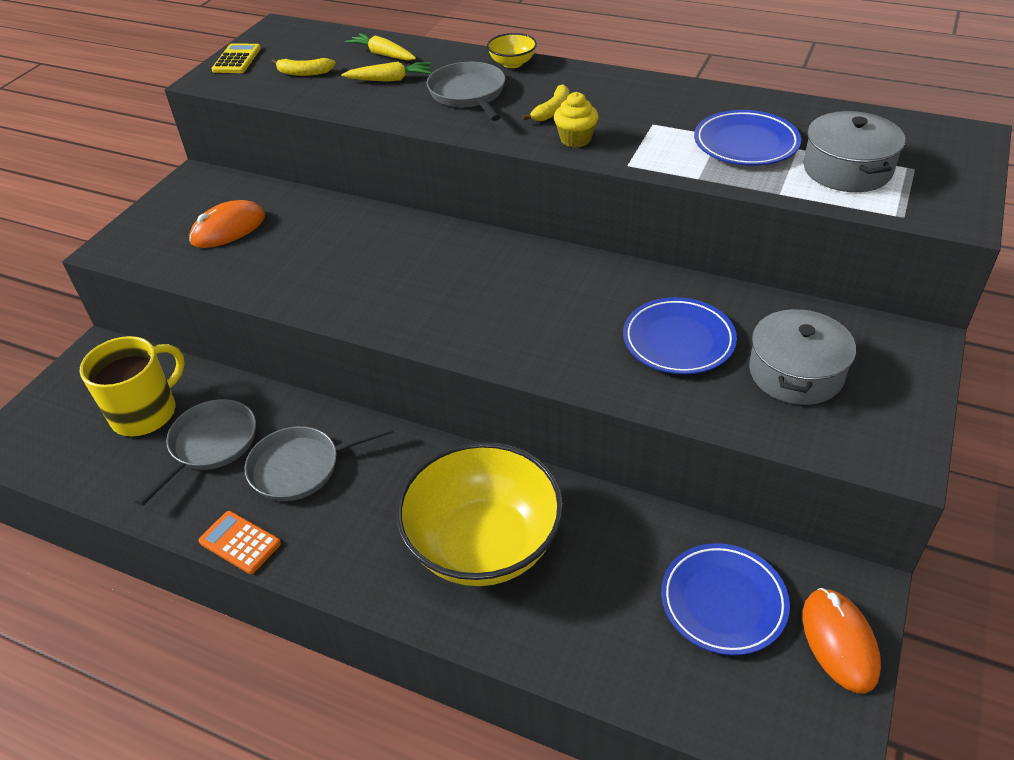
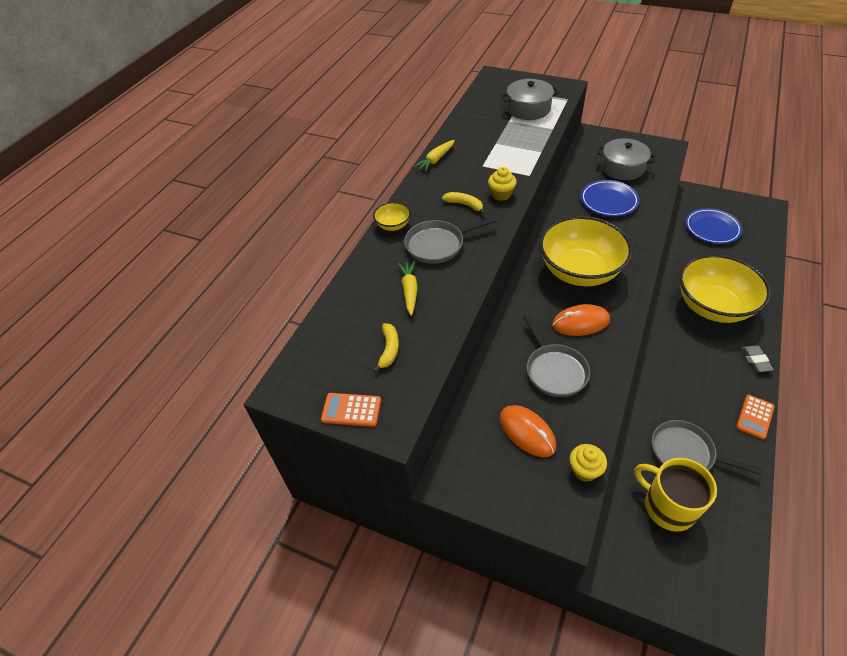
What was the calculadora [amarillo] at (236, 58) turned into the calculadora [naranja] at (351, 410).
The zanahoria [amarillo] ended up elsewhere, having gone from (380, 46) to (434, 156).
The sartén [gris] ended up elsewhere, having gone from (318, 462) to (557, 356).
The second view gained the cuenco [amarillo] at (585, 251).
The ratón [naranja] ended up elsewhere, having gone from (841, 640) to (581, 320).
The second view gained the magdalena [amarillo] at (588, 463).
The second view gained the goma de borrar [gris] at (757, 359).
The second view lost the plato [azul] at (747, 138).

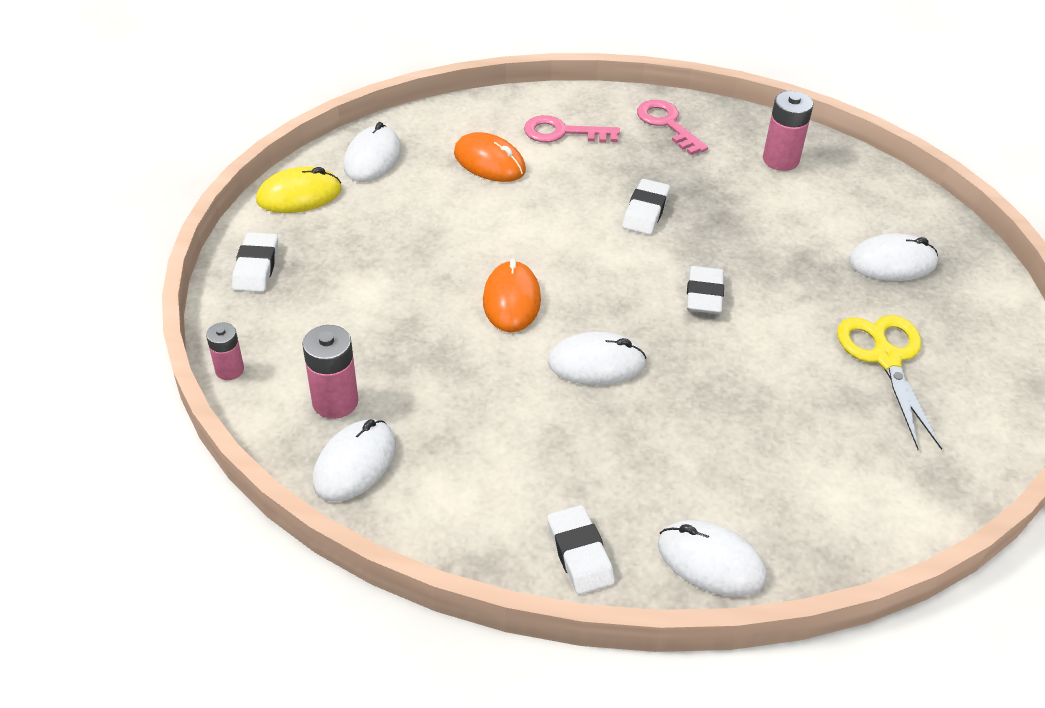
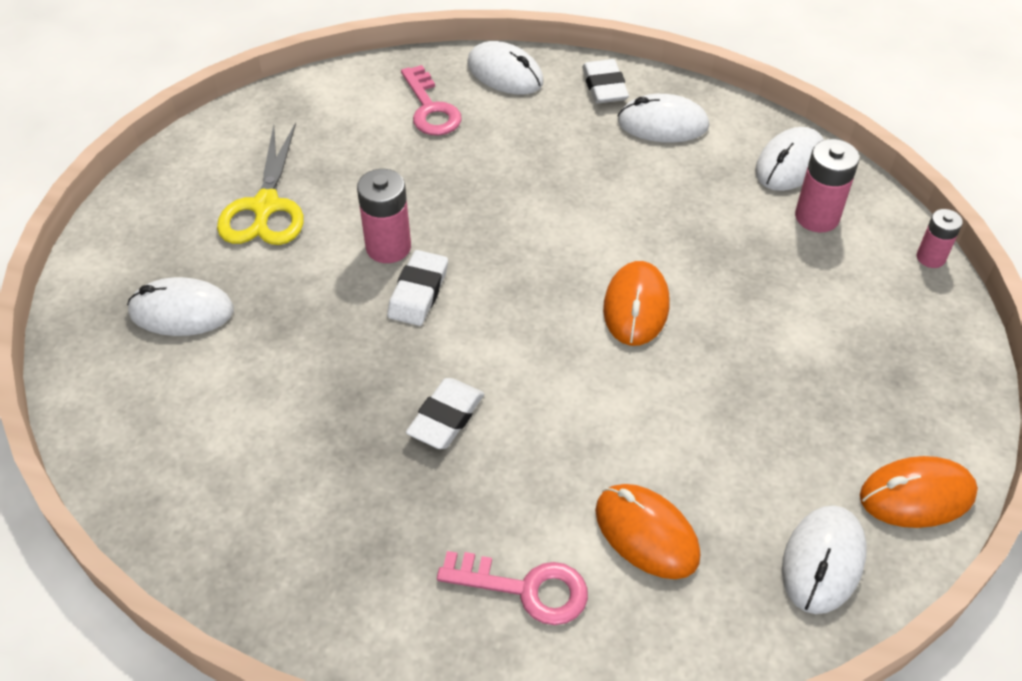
The pila [rosa] ended up elsewhere, having gone from (788, 131) to (384, 216).
The llave [rosa] ended up elsewhere, having gone from (672, 127) to (431, 100).
The ratón [blanco] ended up elsewhere, having gone from (597, 358) to (663, 118).
What was the ratón [amarillo] at (298, 190) turned into the ratón [naranja] at (919, 492).
The second view lost the goma de borrar [blanco] at (255, 262).

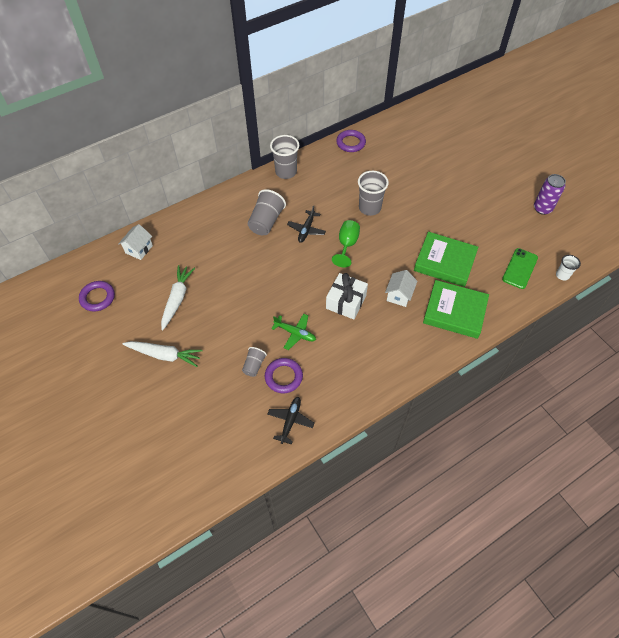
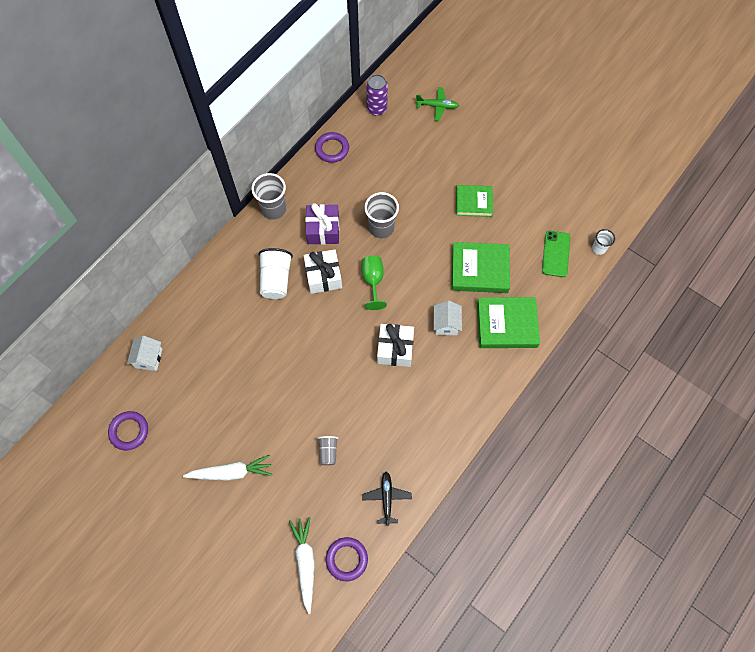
What was the vaso [gris] at (267, 212) turned into the vaso [blanco] at (275, 273).
The zanahoria [blanco] ended up elsewhere, having gone from (178, 297) to (302, 565).
Where the avión [negro] stood at (306, 224), the regalo [blanco] came to stand at (323, 271).
The second view gained the regalo [morado] at (322, 224).
The anillo [morado] ended up elsewhere, having gone from (284, 375) to (347, 559).
The lata [morado] ended up elsewhere, having gone from (550, 194) to (377, 95).
The avión [verde] ended up elsewhere, having gone from (293, 332) to (437, 104).
The second view gained the libro [verde] at (474, 201).

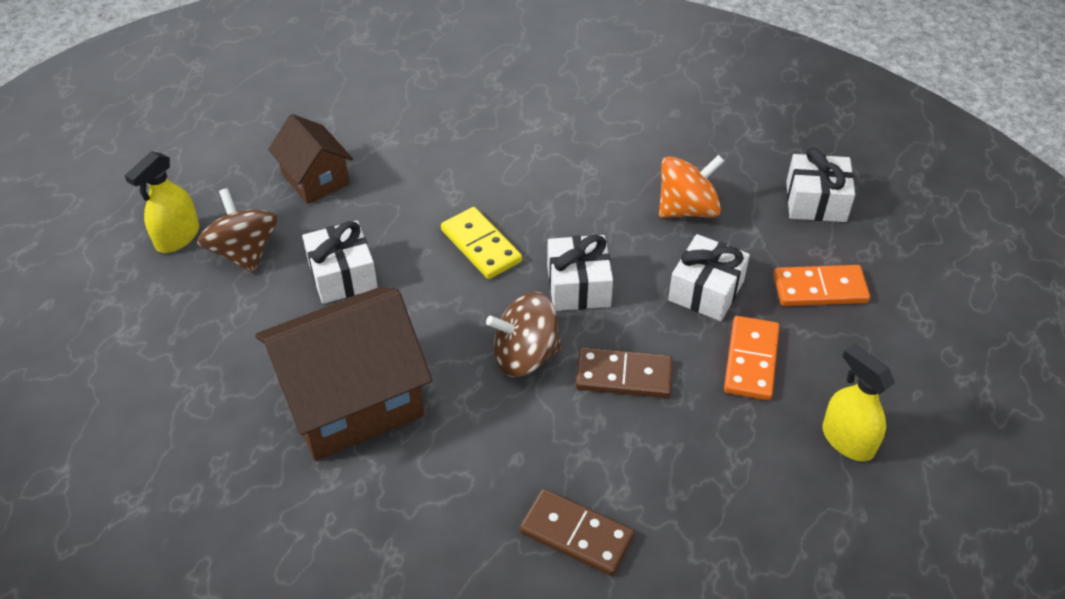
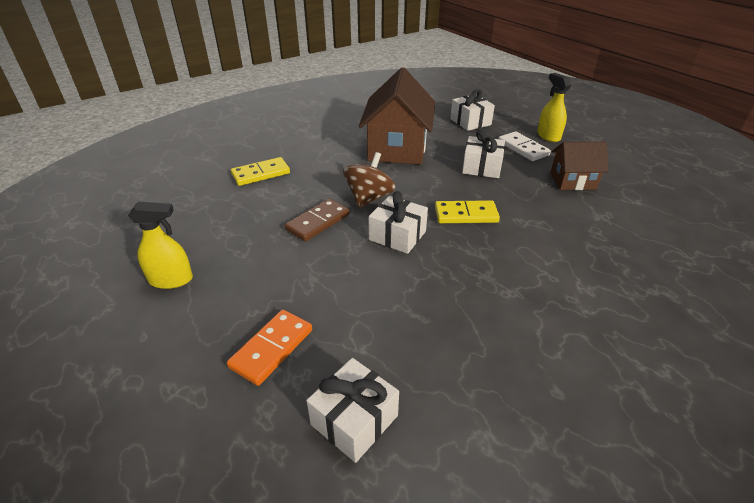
What was the ficha de dominó [marrón] at (577, 532) turned into the ficha de dominó [amarillo] at (260, 171).
The regalo [blanco] ended up elsewhere, having gone from (709, 277) to (472, 110).
Where the peonza [marrón] stood at (237, 230), the ficha de dominó [blanco] came to stand at (525, 146).
The second view lost the peonza [naranja] at (691, 186).
The second view lost the ficha de dominó [naranja] at (752, 358).

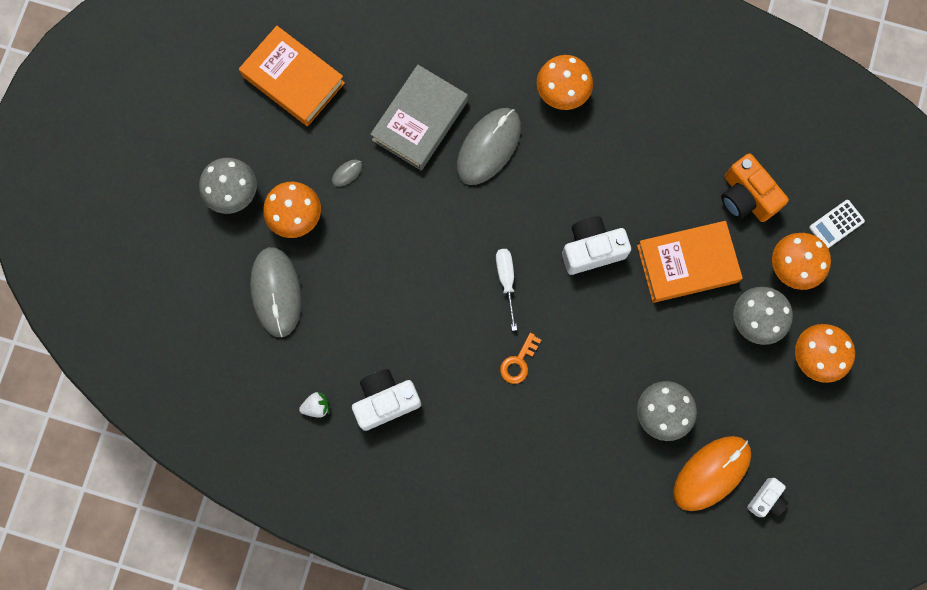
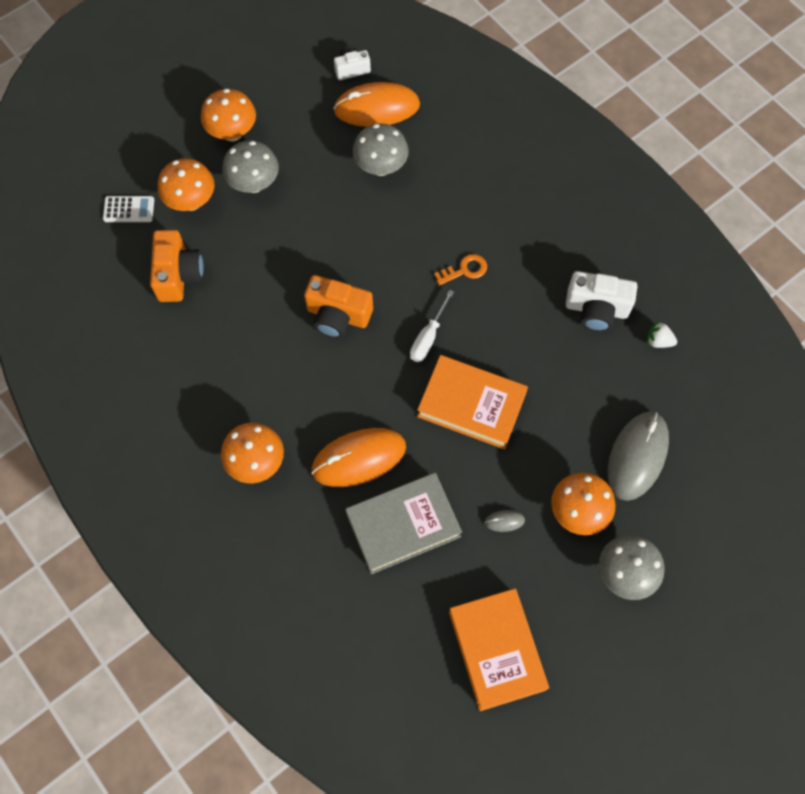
What was the cámara [blanco] at (596, 245) turned into the cámara [naranja] at (338, 306).
What was the ratón [gris] at (489, 146) turned into the ratón [naranja] at (358, 457).
The libro [naranja] ended up elsewhere, having gone from (690, 262) to (472, 402).

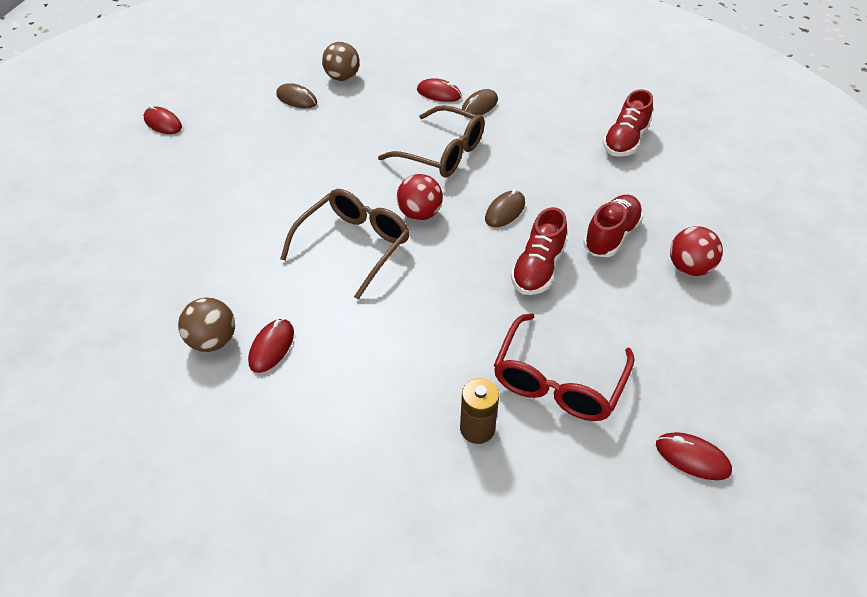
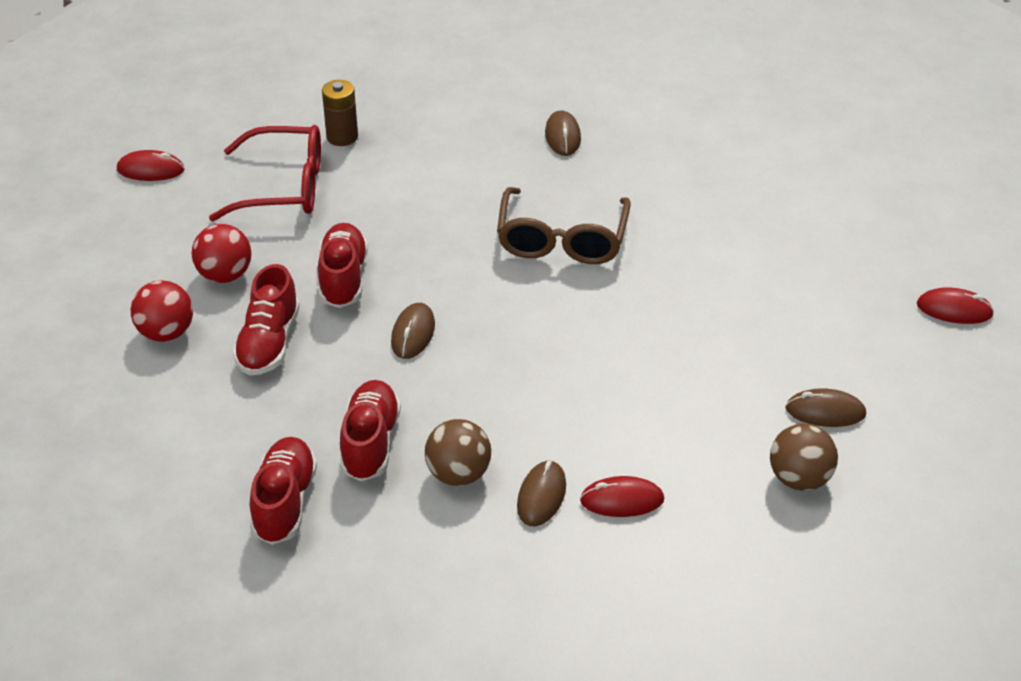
The pelota [rojo] ended up elsewhere, having gone from (420, 197) to (221, 253).
The gafas [rojo] at (564, 367) ended up facing another way, 90 degrees clockwise from before.
The second view gained the zapato [rojo] at (370, 430).
The pelota [marrón] ended up elsewhere, having gone from (206, 324) to (458, 452).
What was the ratón [rojo] at (271, 346) turned into the ratón [marrón] at (563, 133).
The second view lost the gafas [marrón] at (431, 141).

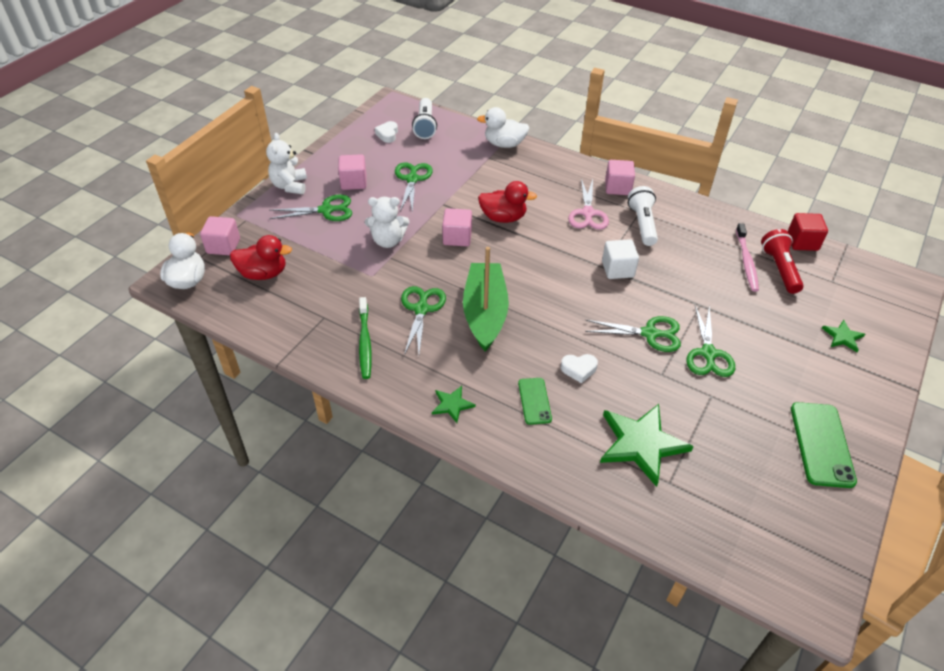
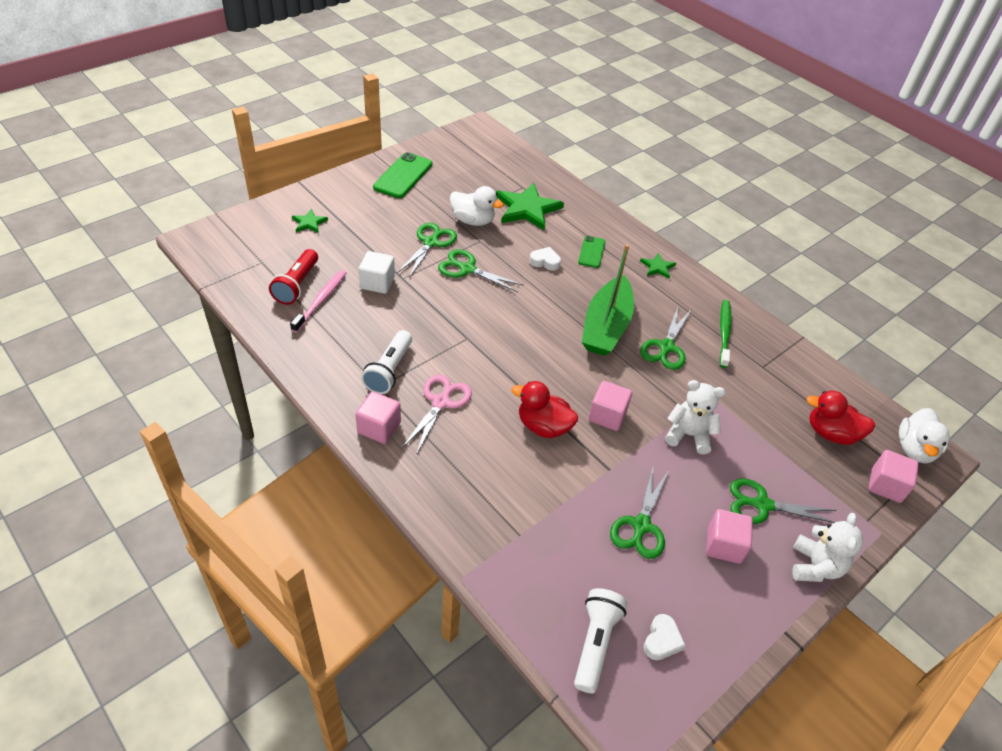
The cubo [blanco] ended up elsewhere, having gone from (620, 259) to (377, 272).
The pato [blanco] ended up elsewhere, having gone from (503, 127) to (477, 206).
The second view lost the cubo [rojo] at (808, 232).

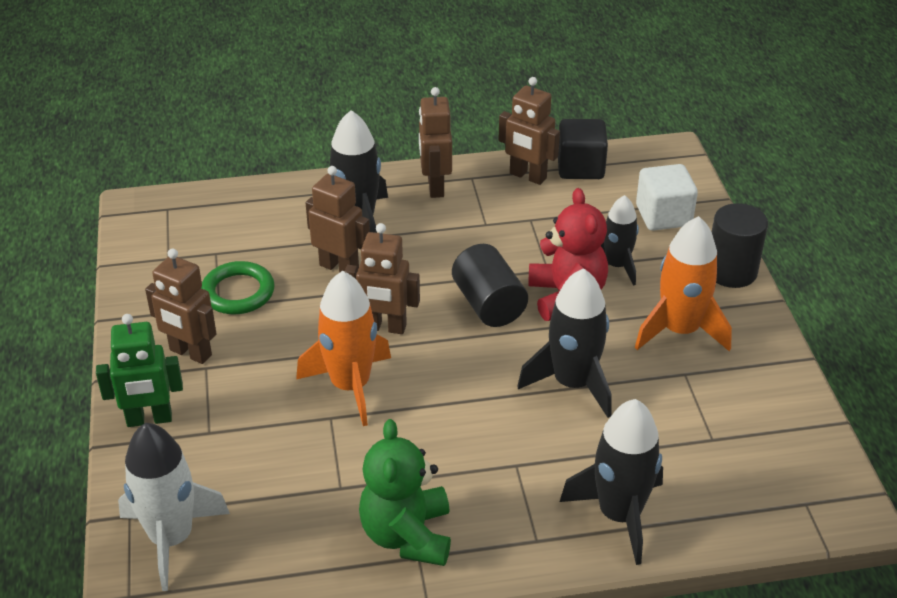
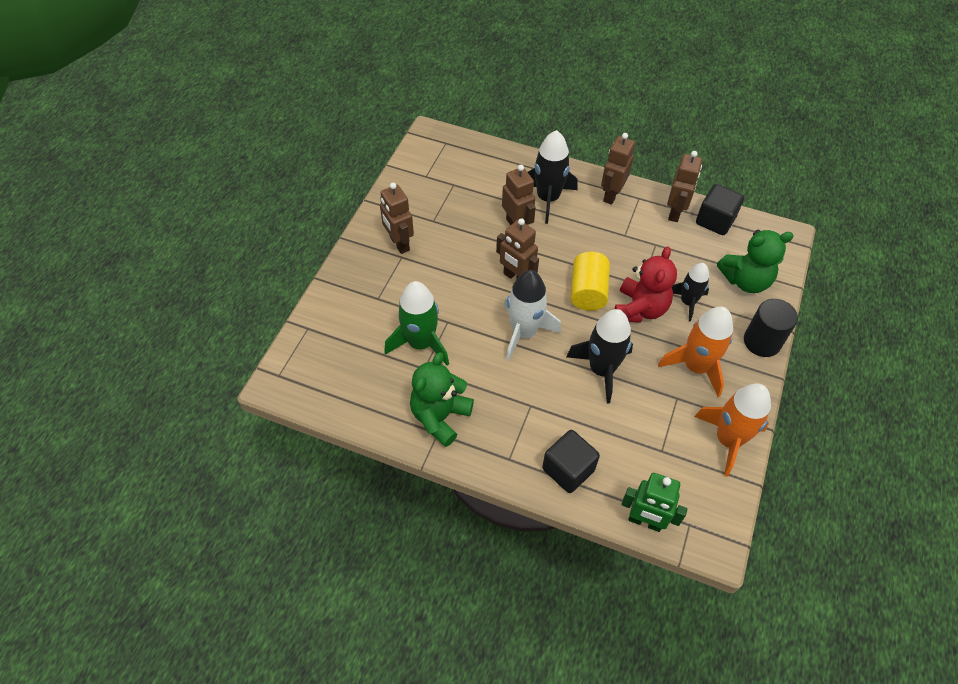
The second view gained the cohete [verde] at (416, 323).
The cohete [blanco] ended up elsewhere, having gone from (174, 507) to (532, 315).
Where the cohete [negro] stood at (611, 482), the cubo [negro] came to stand at (571, 461).
What was the cilindro [negro] at (490, 285) turned into the cilindro [amarillo] at (590, 281).
The robot [verde] ended up elsewhere, having gone from (139, 370) to (654, 502).
The robot [marrón] at (529, 131) ended up facing another way, 135 degrees counterclockwise from before.
The cohete [naranja] ended up elsewhere, having gone from (343, 348) to (732, 430).
Where the cubo [blanco] stood at (667, 197), the osito [verde] came to stand at (755, 261).
The second view lost the anillo [verde] at (238, 287).

